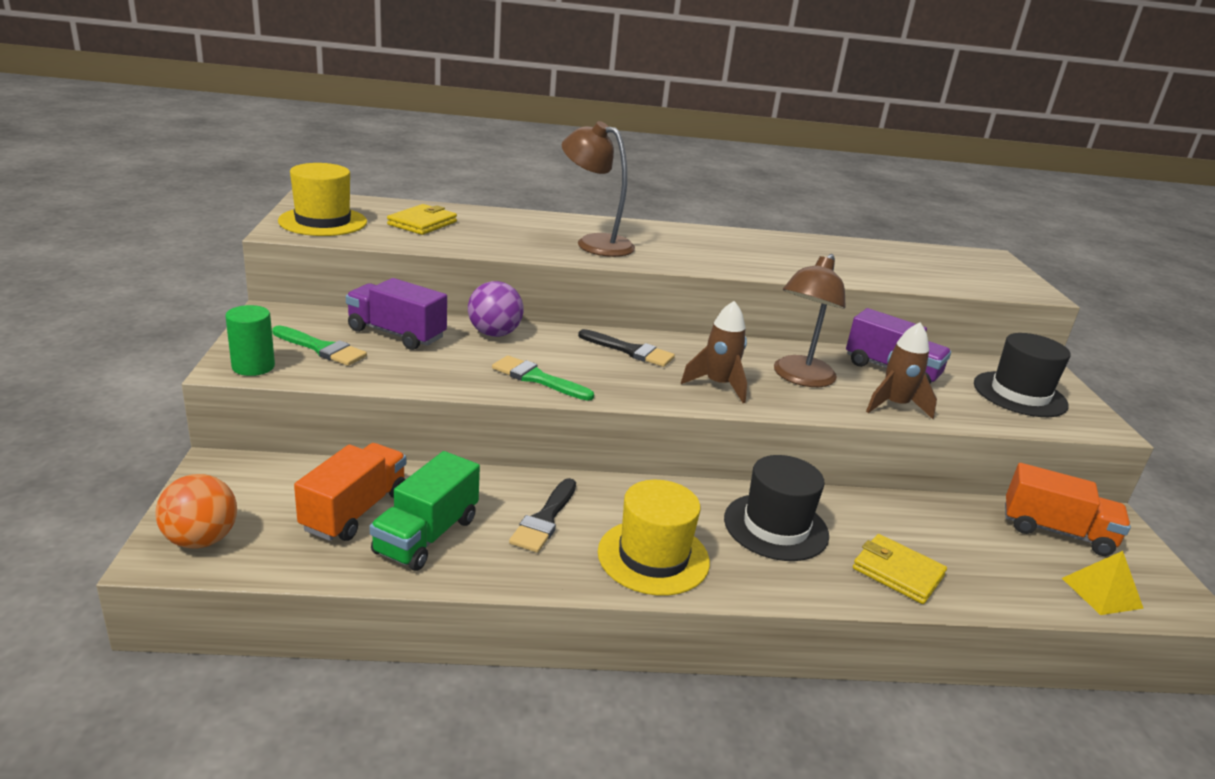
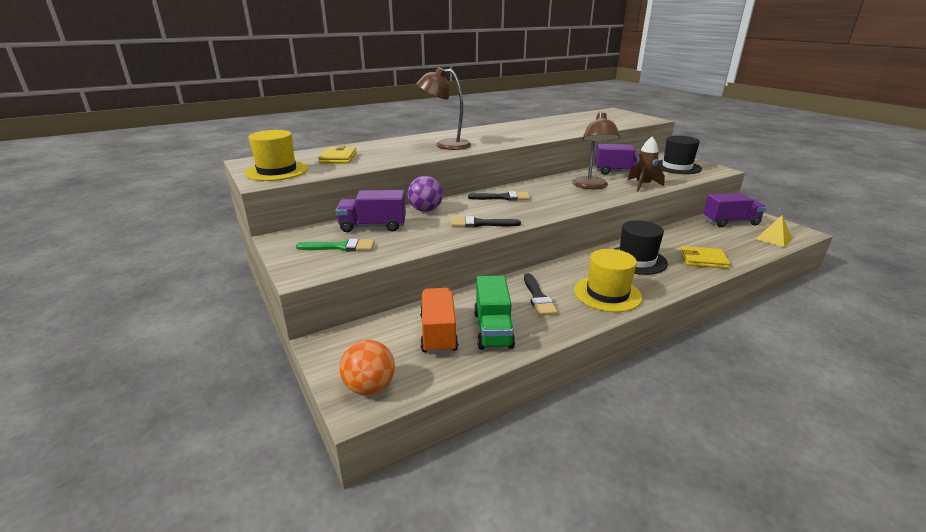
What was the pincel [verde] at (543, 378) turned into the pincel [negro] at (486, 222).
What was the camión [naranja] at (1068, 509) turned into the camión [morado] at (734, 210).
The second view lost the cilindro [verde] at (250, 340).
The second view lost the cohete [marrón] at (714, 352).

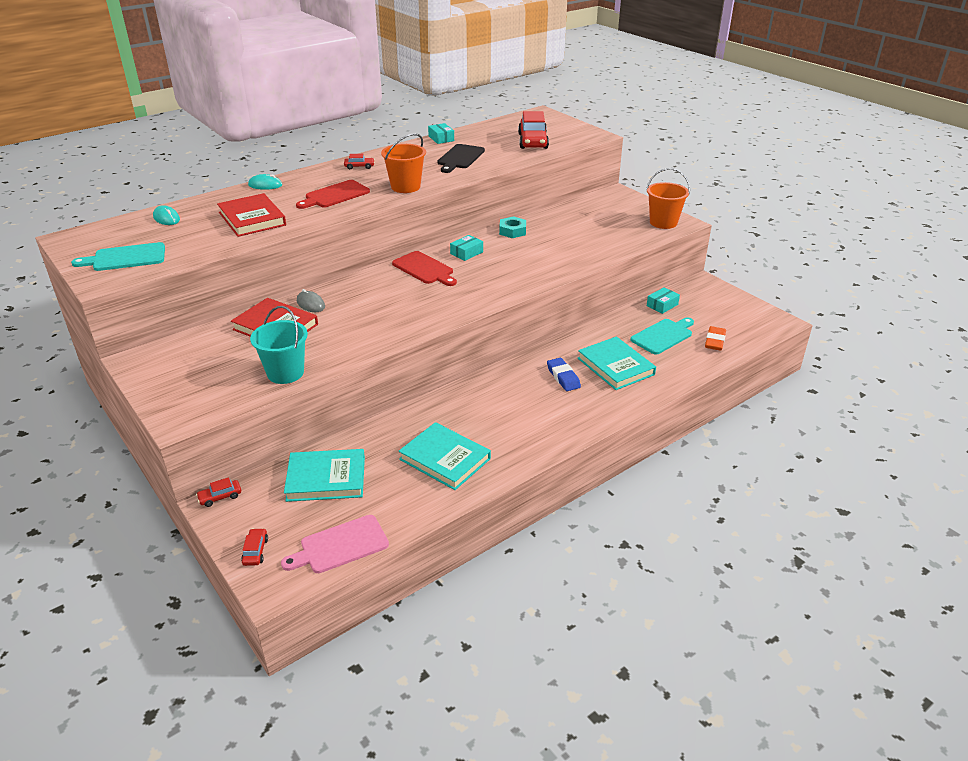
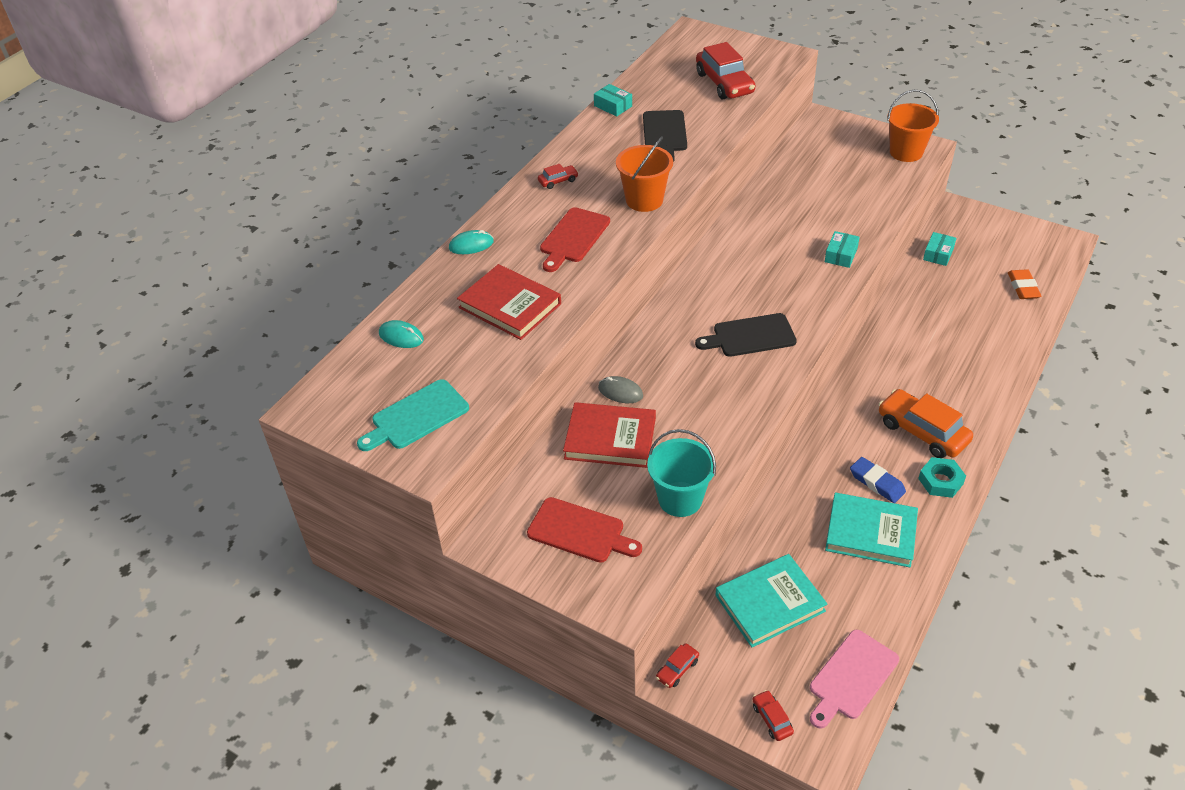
The tabla de cortar [rojo] ended up elsewhere, having gone from (424, 268) to (584, 530).
The second view gained the tabla de cortar [negro] at (746, 335).
The caja [turquesa] ended up elsewhere, having gone from (466, 248) to (842, 249).
The goma de borrar [azul] ended up elsewhere, having gone from (564, 374) to (878, 480).
The second view gained the coche [naranja] at (925, 423).
The tuerca [turquesa] ended up elsewhere, having gone from (512, 227) to (942, 477).
The second view lost the libro [turquesa] at (617, 363).
The second view lost the tabla de cortar [turquesa] at (662, 336).

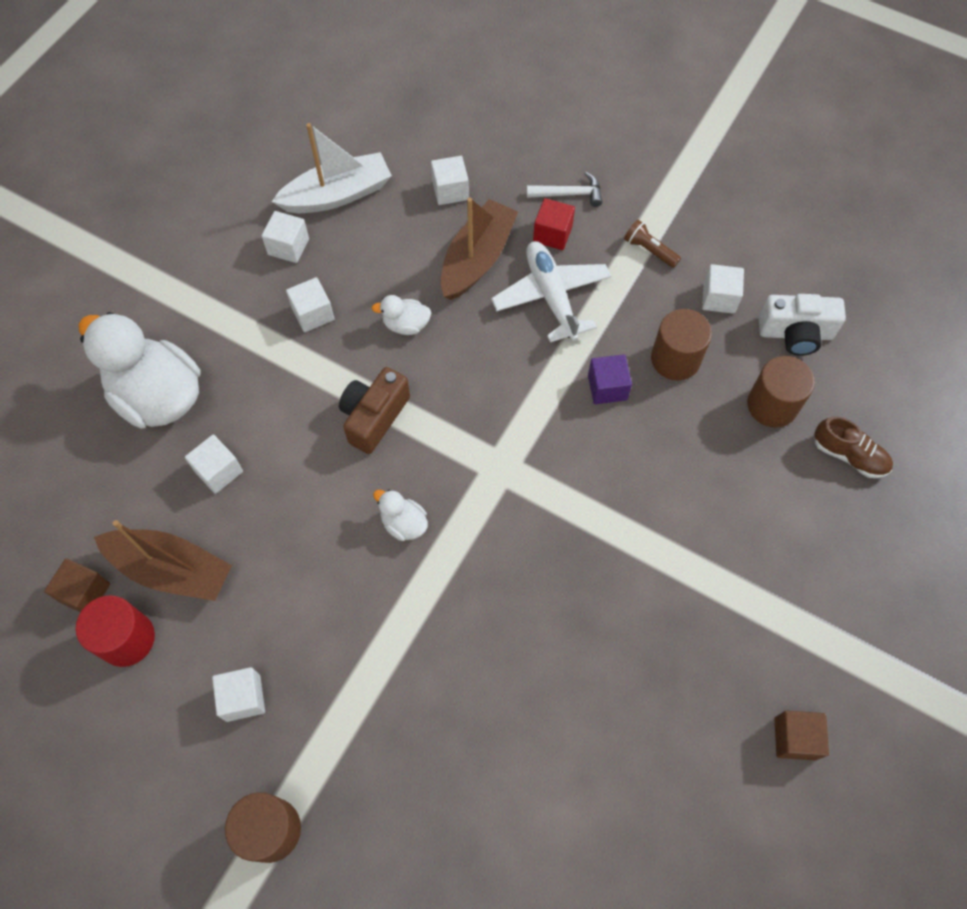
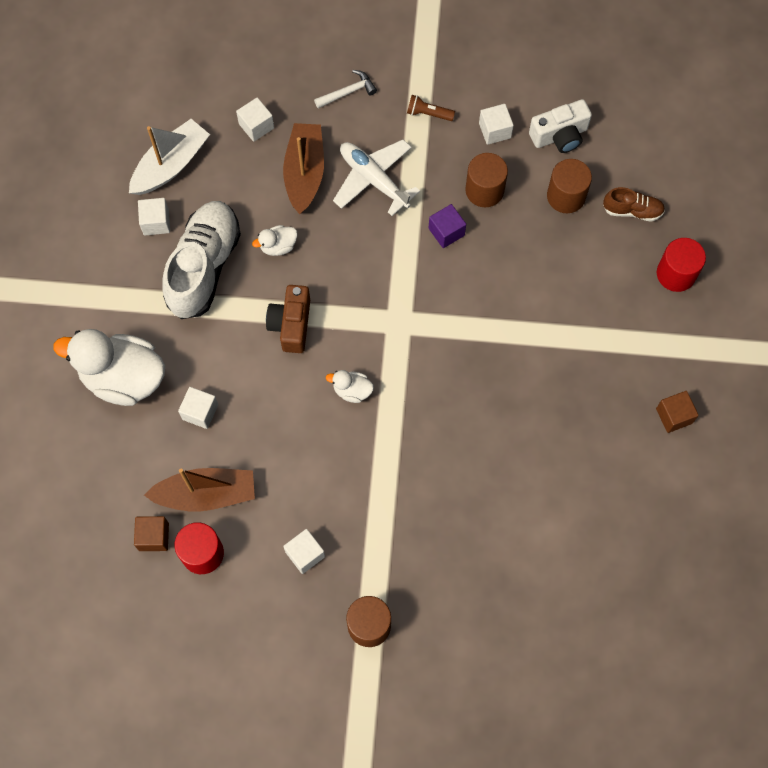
Where the cubo [blanco] stood at (310, 304), the zapato [blanco] came to stand at (201, 260).
The second view gained the cilindro [rojo] at (681, 265).
The second view lost the cubo [rojo] at (554, 224).

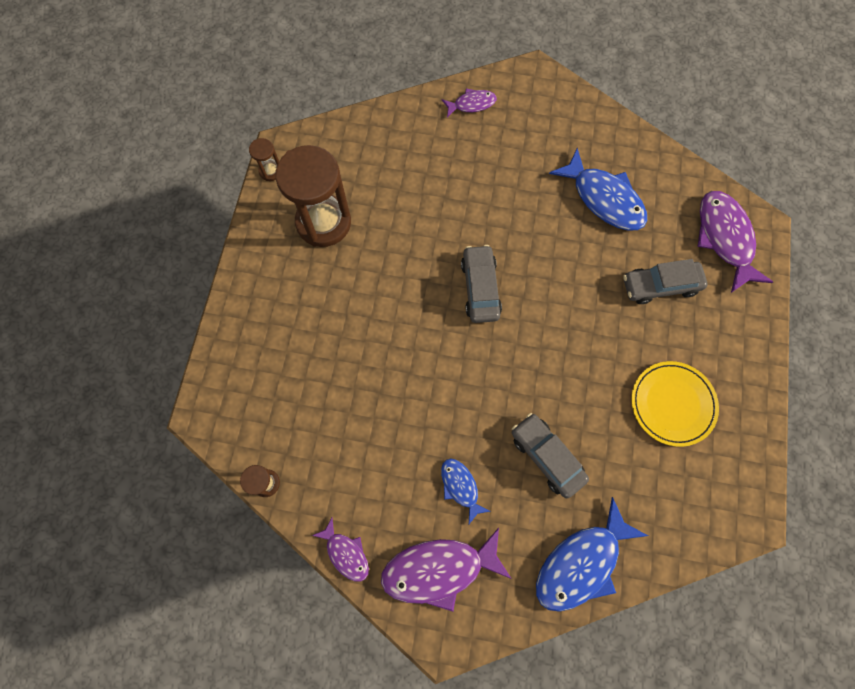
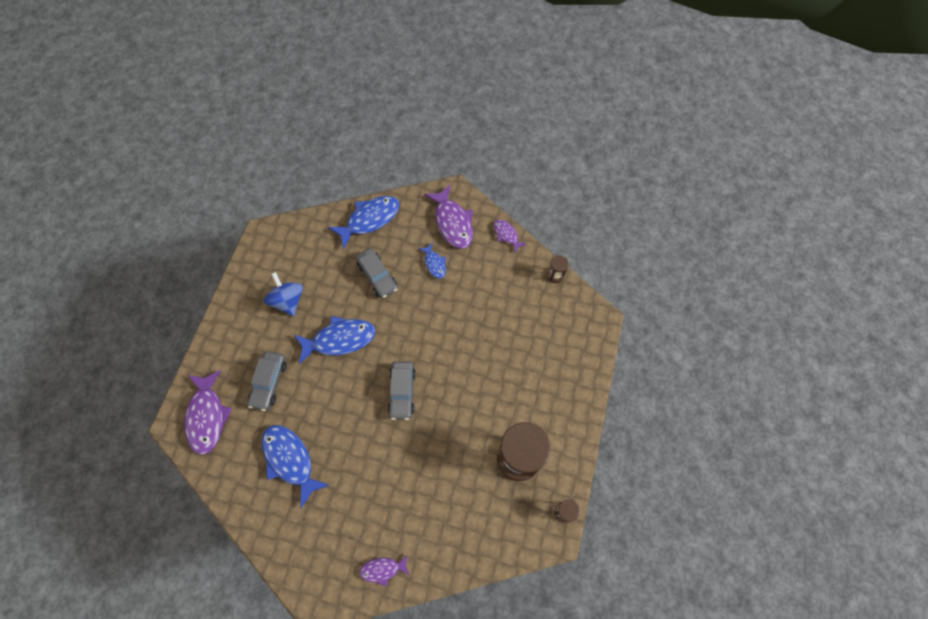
The coche [gris] at (665, 281) ended up facing another way, 105 degrees clockwise from before.
Where the plato [amarillo] stood at (675, 404), the peonza [azul] came to stand at (283, 294).
The second view gained the pez [azul] at (334, 340).
The pez [morado] at (446, 569) ended up facing another way, 75 degrees clockwise from before.

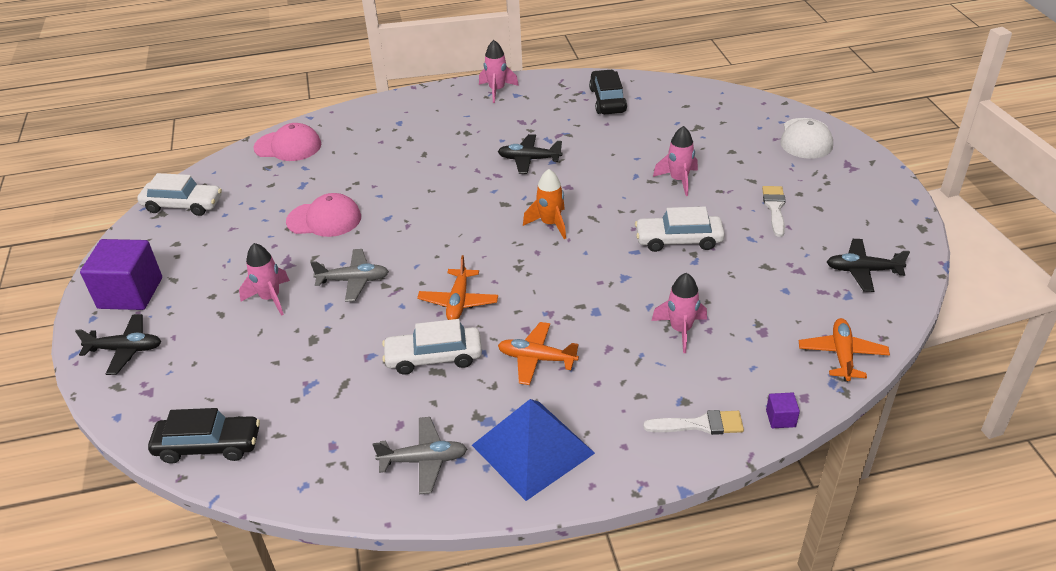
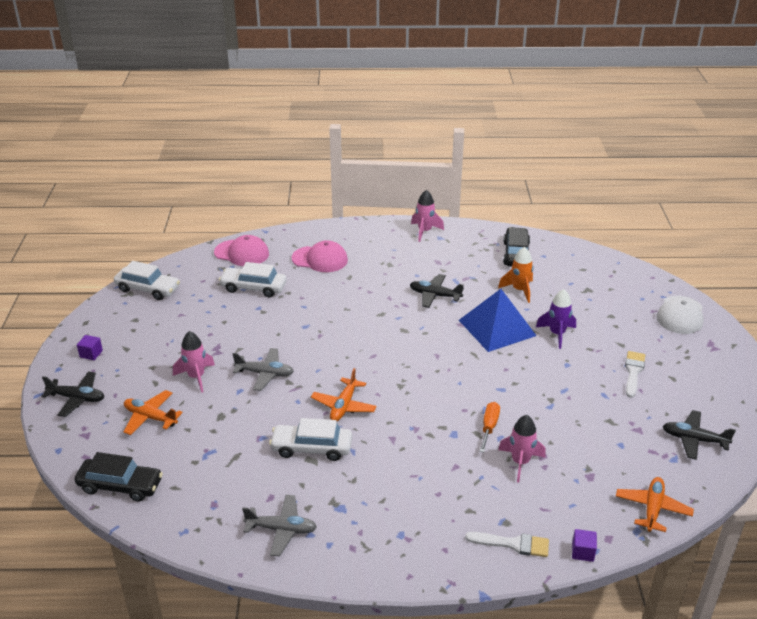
The size of the cubo [morado] at (121, 274) changed by a factor of 0.42.
The avión [naranja] ended up elsewhere, having gone from (538, 353) to (153, 412).
The coche [blanco] ended up elsewhere, having gone from (680, 229) to (252, 279).
The gorra [rosa] ended up elsewhere, having gone from (323, 215) to (319, 256).
The pirámide [azul] ended up elsewhere, having gone from (533, 450) to (498, 320).
The second view gained the destornillador [naranja] at (489, 427).
The cohete [naranja] ended up elsewhere, having gone from (544, 204) to (516, 275).
What was the cohete [rosa] at (675, 161) turned into the cohete [morado] at (556, 319).

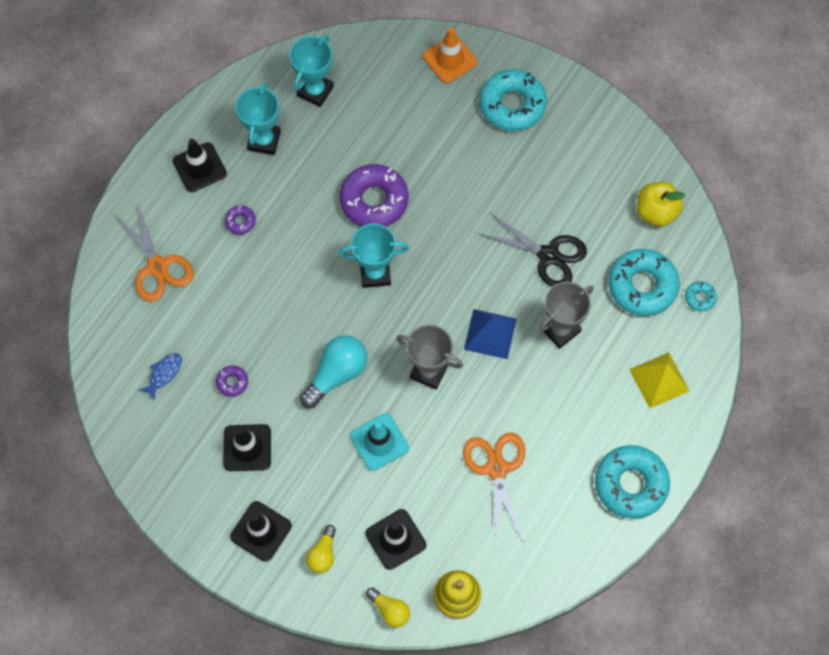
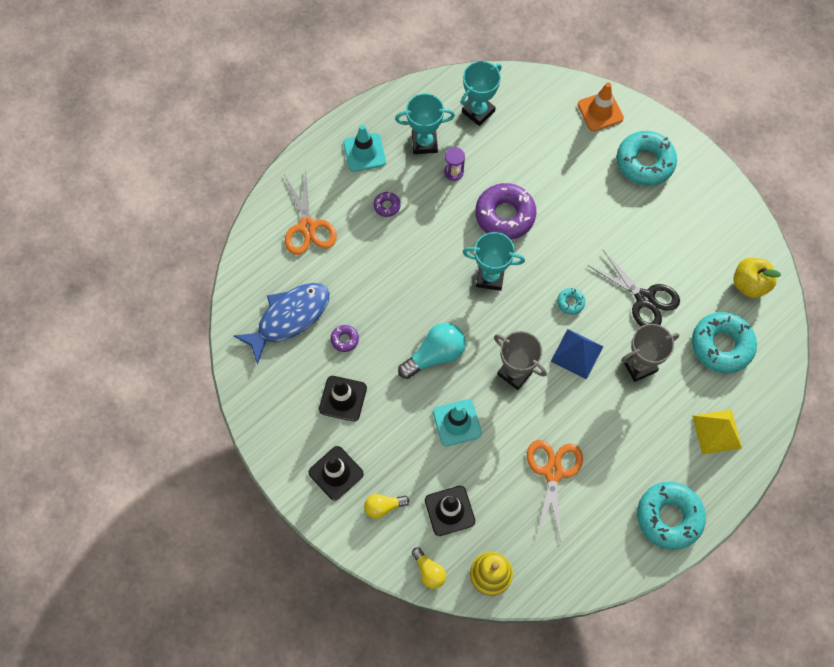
The size of the pez [azul] at (160, 377) changed by a factor of 2.24.
What was the cono de tráfico [negro] at (200, 165) turned into the cono de tráfico [turquesa] at (364, 148).
The bombilla [amarillo] at (321, 549) ended up facing another way, 45 degrees clockwise from before.
The trofeo [turquesa] at (258, 119) ended up facing another way, 60 degrees clockwise from before.
The second view gained the reloj de arena [morado] at (454, 164).
The rosquilla [turquesa] ended up elsewhere, having gone from (701, 296) to (571, 301).

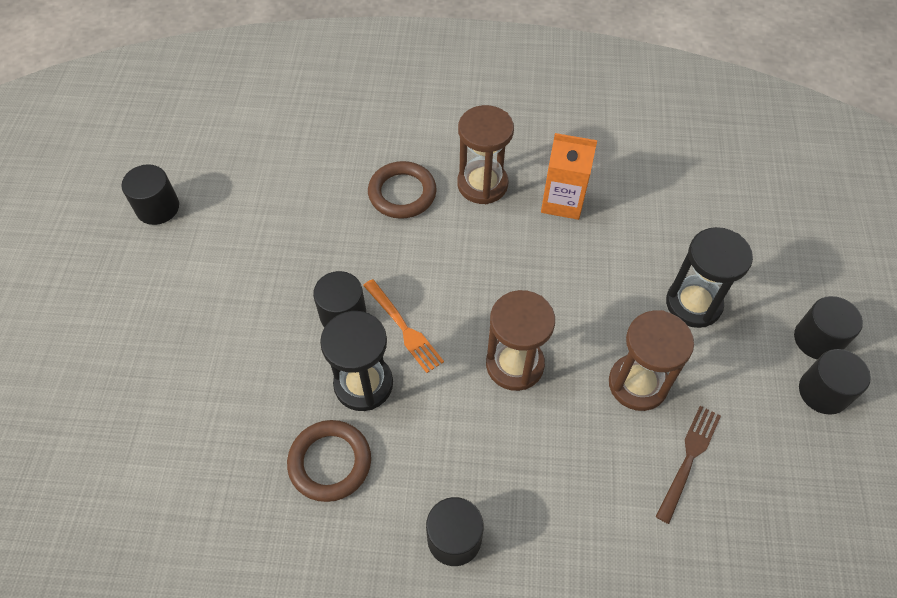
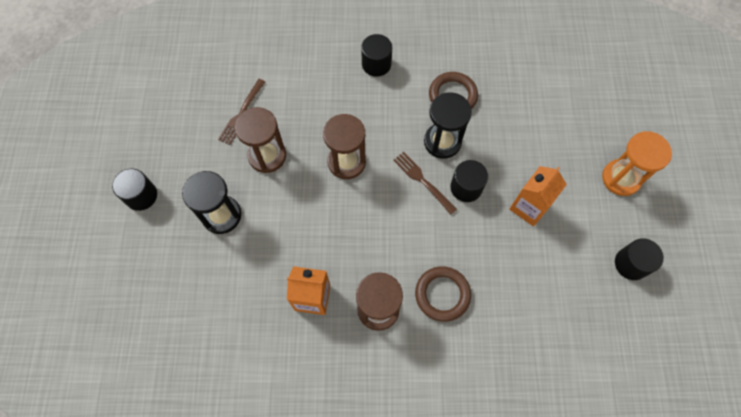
What was the tenedor [naranja] at (403, 326) turned into the tenedor [marrón] at (425, 183).
The second view gained the cartón de leche [naranja] at (538, 196).
The second view gained the reloj de arena [naranja] at (637, 163).
The second view lost the cilindro [negro] at (835, 382).

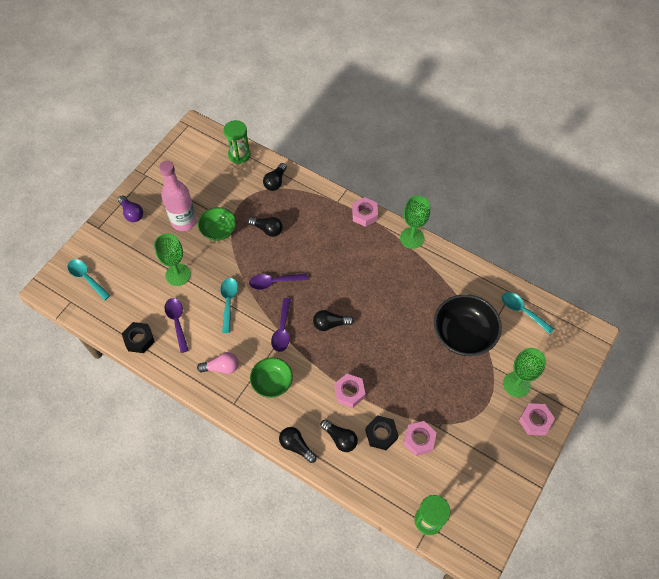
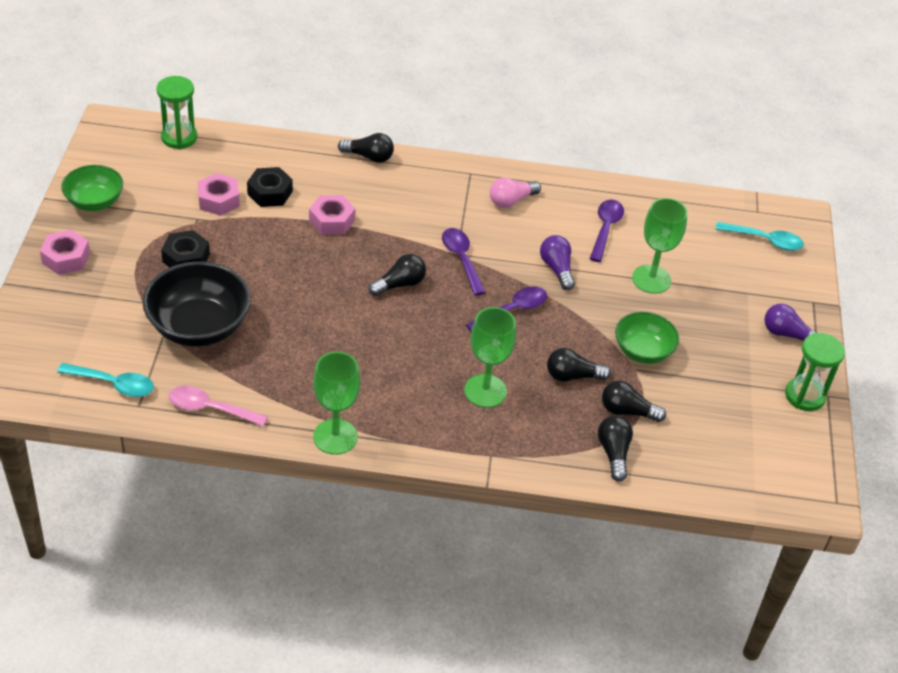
The cuenco [verde] ended up elsewhere, having gone from (271, 377) to (92, 188).
The tuerca [negro] ended up elsewhere, having gone from (138, 337) to (185, 249).
The second view gained the cuchara [rosa] at (218, 406).
The copa [verde] ended up elsewhere, having gone from (524, 373) to (490, 357).
Where the cuchara [turquesa] stood at (229, 305), the bombilla [morado] came to stand at (557, 262).
The cuchara [morado] at (177, 325) ended up facing another way, 120 degrees counterclockwise from before.
The bombilla [negro] ended up elsewhere, having gone from (339, 435) to (634, 401).
The reloj de arena [verde] ended up elsewhere, having gone from (236, 142) to (815, 372).
The second view lost the botella [rosa] at (178, 196).
The second view lost the tuerca [rosa] at (365, 212).

